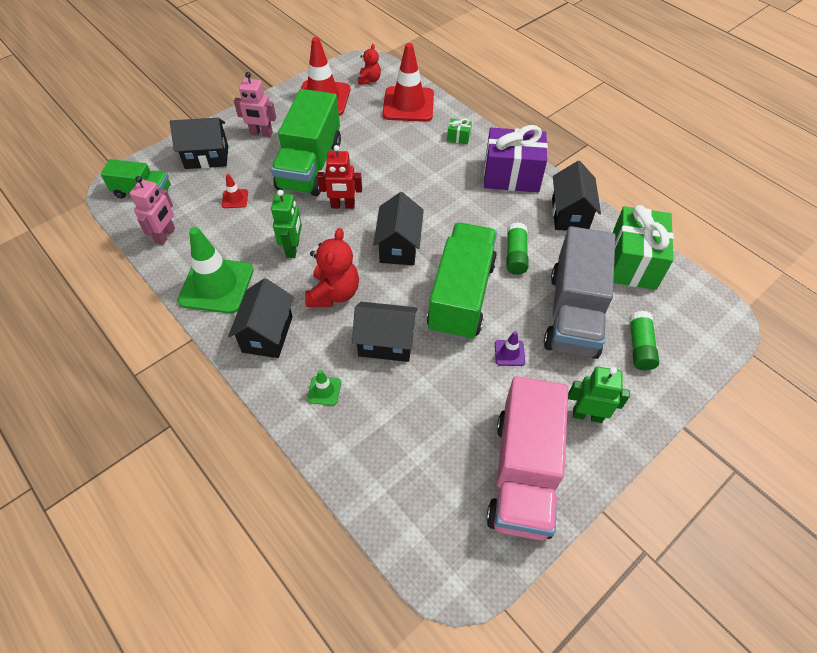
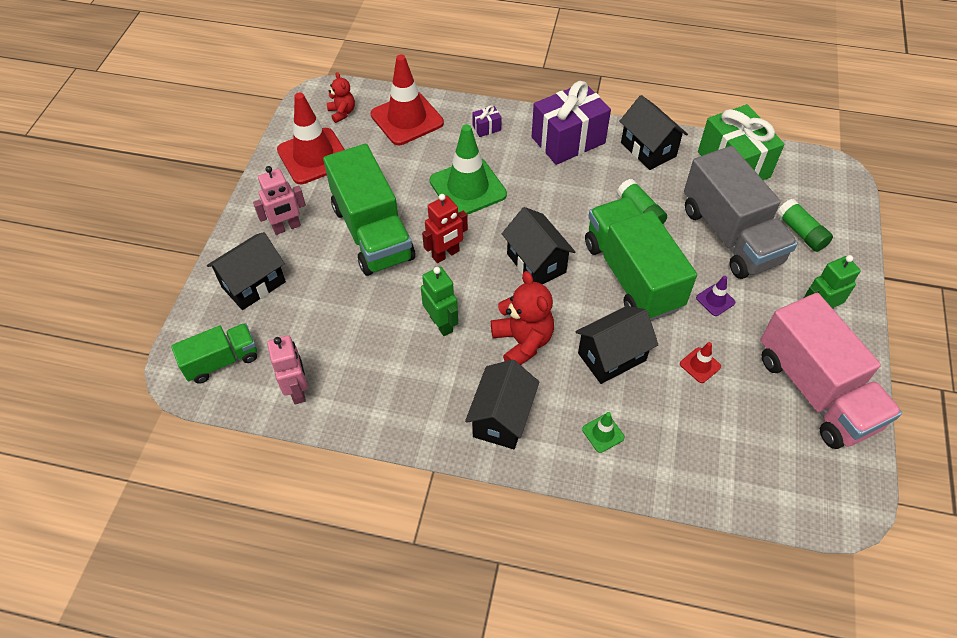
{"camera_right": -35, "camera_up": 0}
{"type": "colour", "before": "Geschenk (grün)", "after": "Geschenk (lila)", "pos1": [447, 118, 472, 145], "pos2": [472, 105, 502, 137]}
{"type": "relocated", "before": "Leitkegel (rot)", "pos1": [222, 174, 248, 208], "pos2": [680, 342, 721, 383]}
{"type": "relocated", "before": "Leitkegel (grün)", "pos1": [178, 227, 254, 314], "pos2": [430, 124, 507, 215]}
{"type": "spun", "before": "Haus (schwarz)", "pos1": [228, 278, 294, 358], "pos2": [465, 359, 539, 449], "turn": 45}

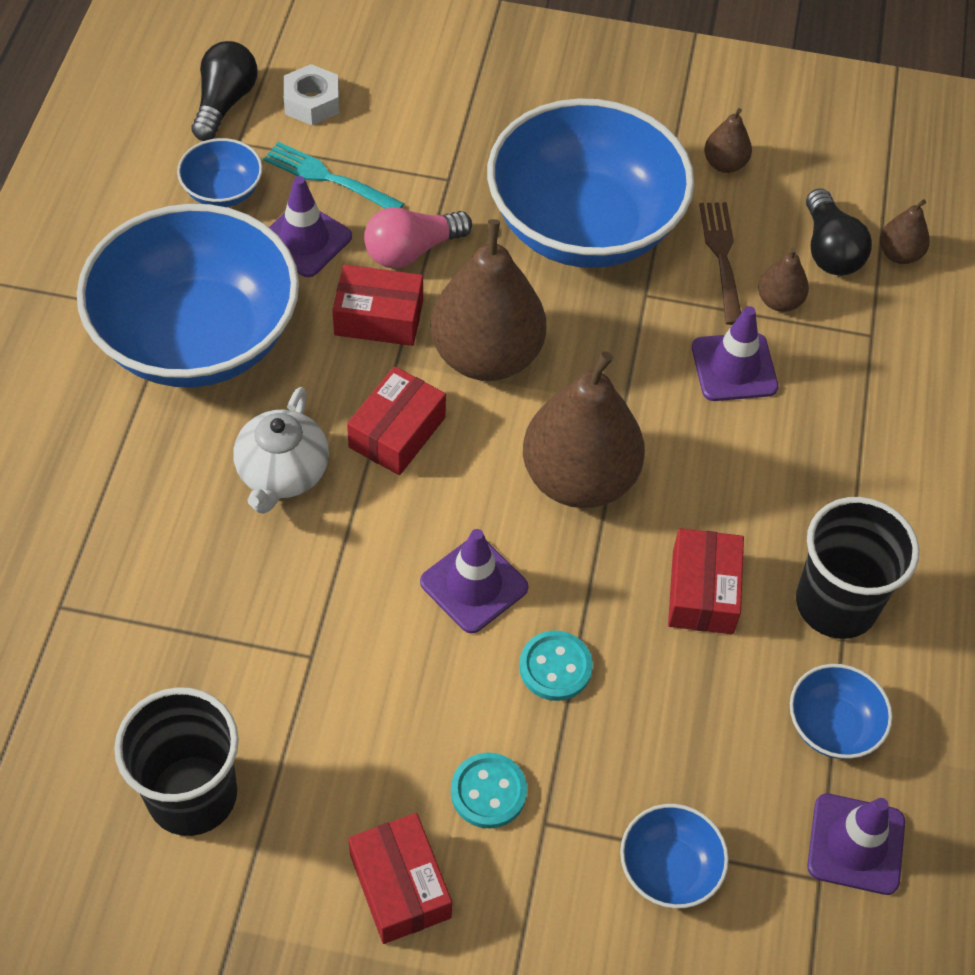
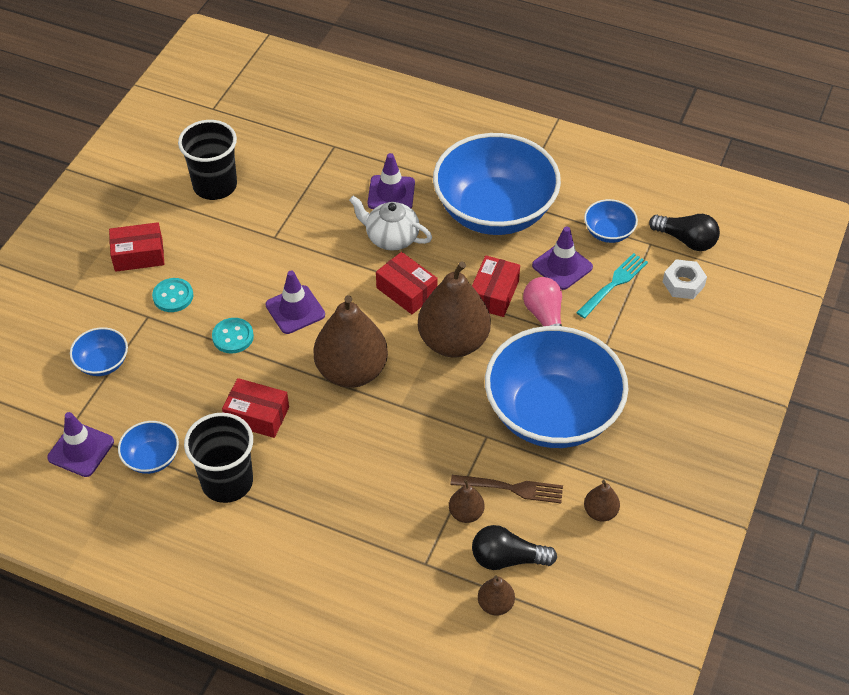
{"camera_right": 105, "camera_up": -5}
{"type": "relocated", "before": "Leitkegel (lila)", "pos1": [692, 306, 779, 401], "pos2": [368, 153, 415, 209]}

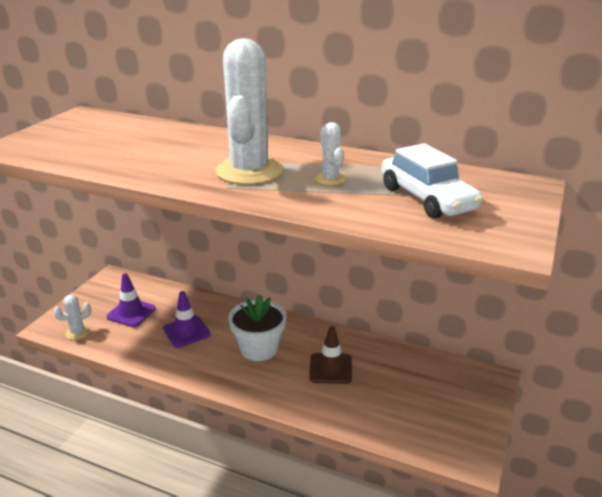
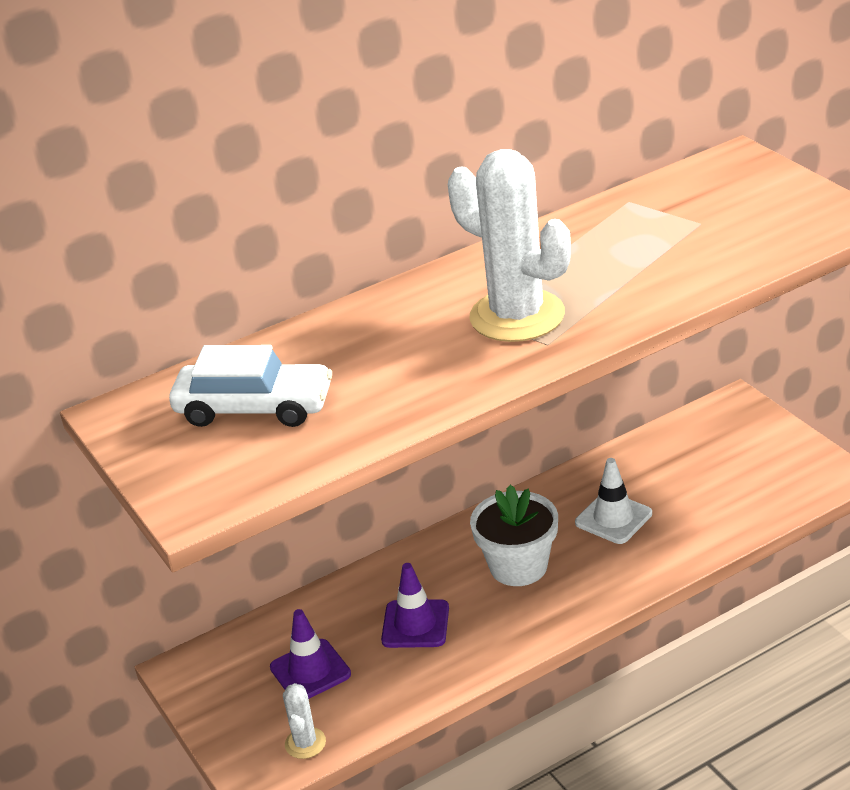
{"camera_right": -50, "camera_up": 5}
{"type": "missing", "before": "Kaktus (weiß)", "pos1": [315, 122, 346, 185]}
{"type": "relocated", "before": "Auto (weiß)", "pos1": [382, 143, 483, 219], "pos2": [169, 345, 332, 427]}
{"type": "colour", "before": "Leitkegel (braun)", "after": "Leitkegel (weiß)", "pos1": [309, 326, 352, 384], "pos2": [575, 458, 652, 544]}

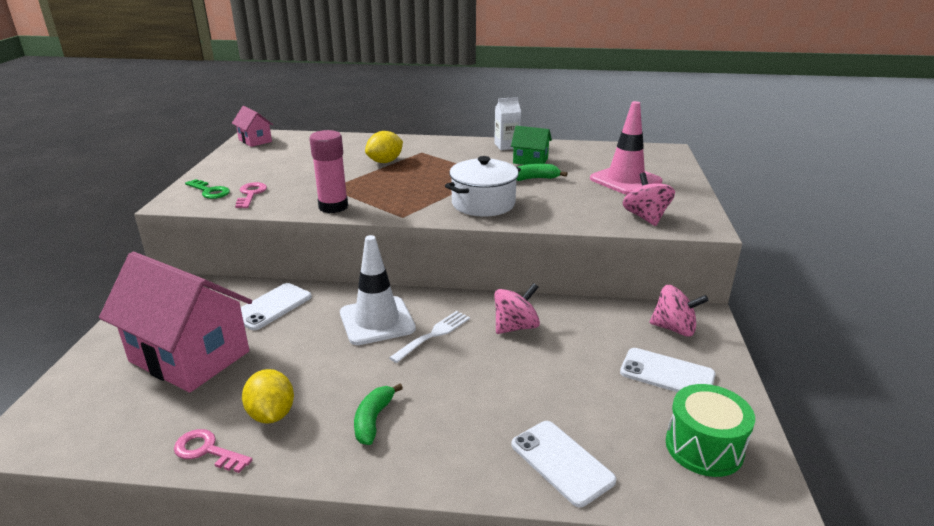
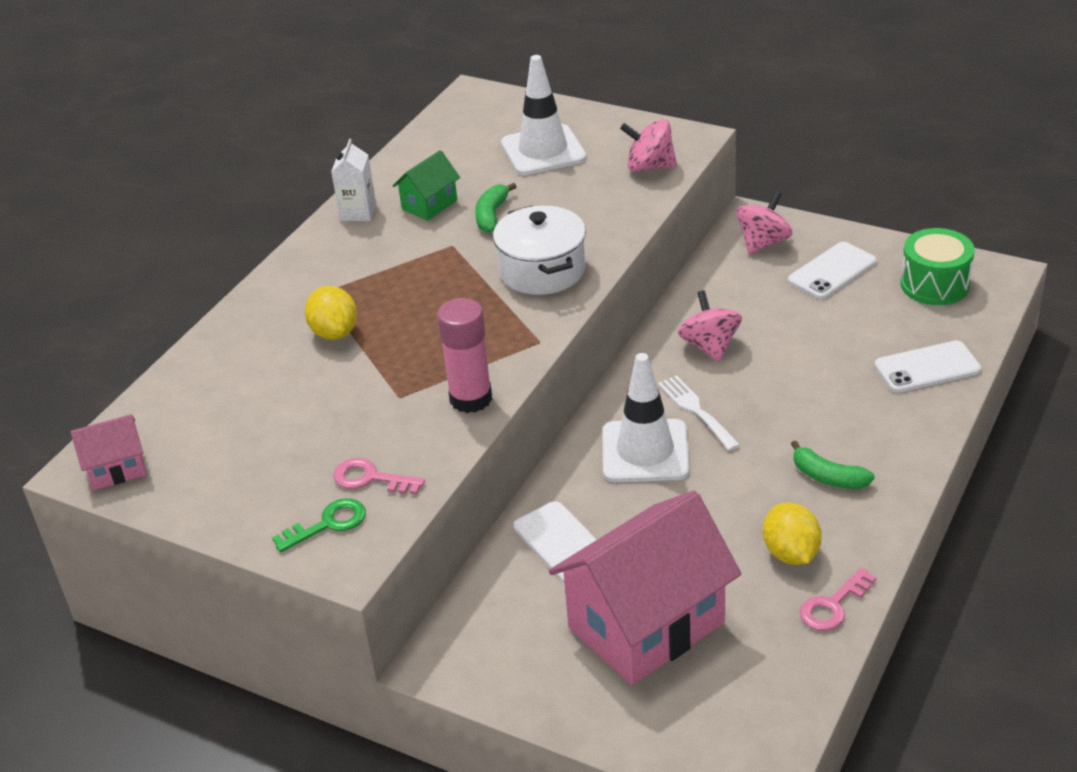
{"camera_right": -65, "camera_up": 10}
{"type": "colour", "before": "Leitkegel (rosa)", "after": "Leitkegel (weiß)", "pos1": [590, 101, 662, 195], "pos2": [501, 55, 586, 175]}
{"type": "spun", "before": "Zitrone (gelb)", "pos1": [242, 369, 294, 424], "pos2": [763, 502, 822, 565], "turn": 75}

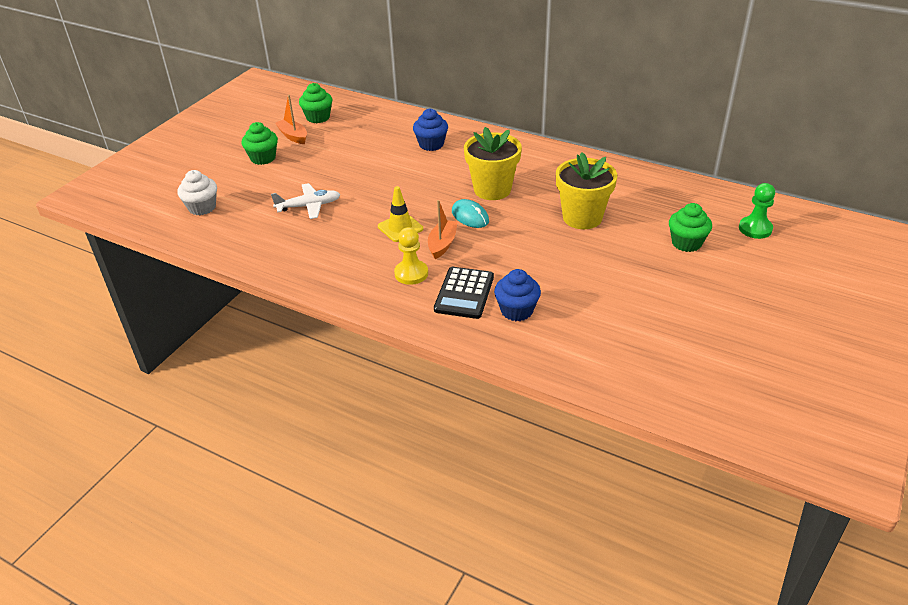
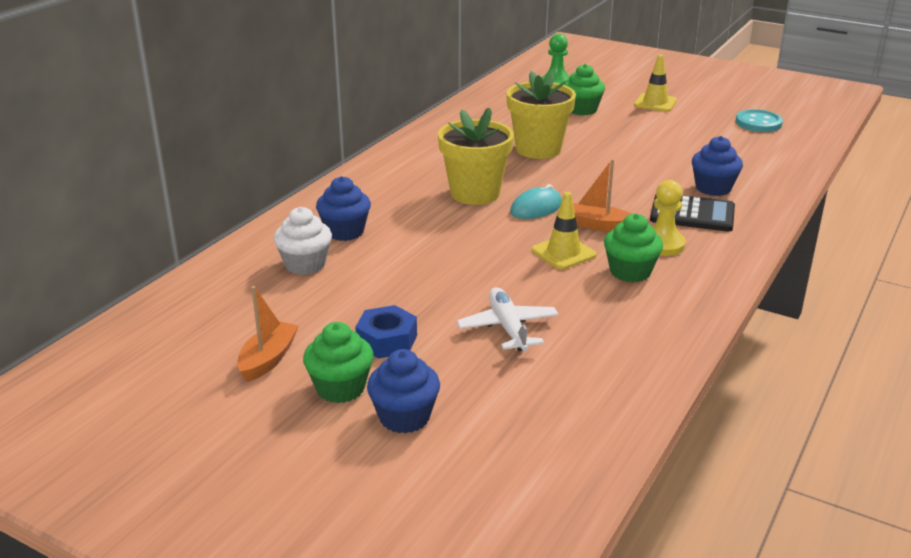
{"camera_right": -90, "camera_up": -10}
{"type": "relocated", "before": "Muffin (grün)", "pos1": [299, 83, 332, 123], "pos2": [604, 213, 663, 282]}
{"type": "spun", "before": "Boot (orange)", "pos1": [275, 95, 307, 144], "pos2": [237, 286, 299, 382], "turn": 150}
{"type": "relocated", "before": "Muffin (weiß)", "pos1": [177, 170, 217, 216], "pos2": [274, 207, 332, 275]}
{"type": "appeared", "after": "Leitkegel (gelb)", "pos2": [634, 55, 677, 112]}
{"type": "appeared", "after": "Knopf (türkis)", "pos2": [736, 109, 783, 132]}
{"type": "appeared", "after": "Sechskantmutter (blau)", "pos2": [355, 305, 417, 359]}
{"type": "appeared", "after": "Muffin (blau)", "pos2": [367, 349, 440, 434]}

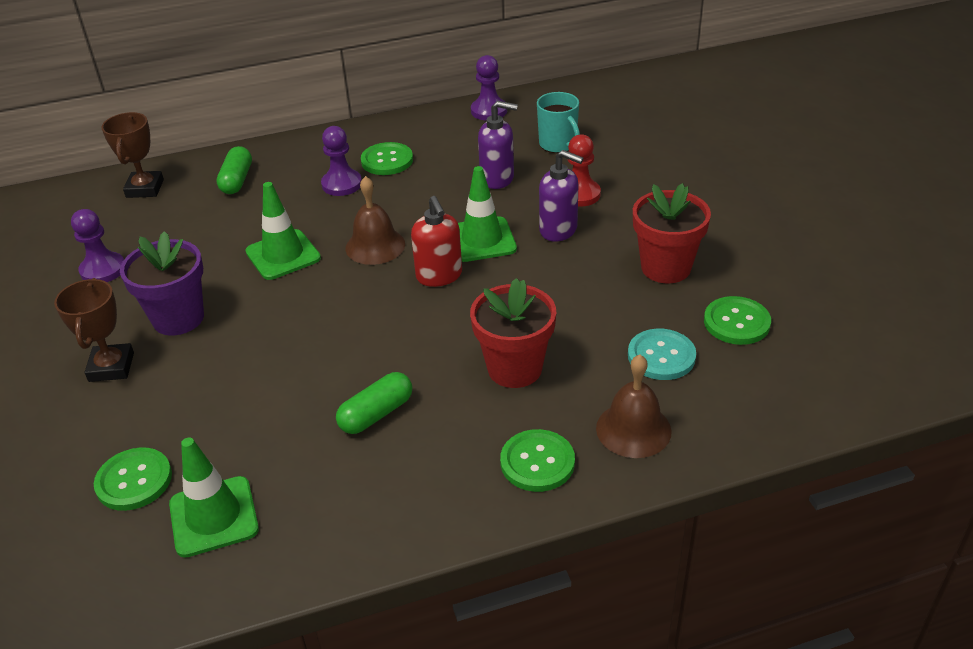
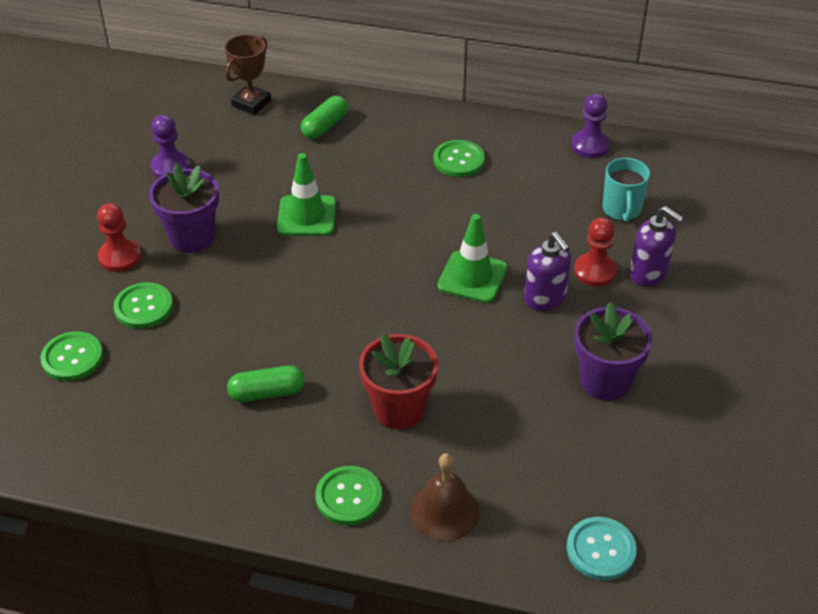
{"camera_right": 30, "camera_up": 5}
{"type": "relocated", "before": "Seifenspender (lila)", "pos1": [478, 101, 518, 189], "pos2": [629, 206, 684, 286]}
{"type": "missing", "before": "Bauer (lila)", "pos1": [321, 126, 362, 196]}
{"type": "missing", "before": "Glocke (braun)", "pos1": [346, 176, 405, 265]}
{"type": "colour", "before": "Blumentopf (rot)", "after": "Blumentopf (lila)", "pos1": [633, 183, 711, 283], "pos2": [574, 302, 653, 400]}
{"type": "missing", "before": "Seifenspender (rot)", "pos1": [411, 196, 462, 287]}
{"type": "exchanged", "before": "Pokal (braun)", "after": "Bauer (rot)", "pos1": [54, 278, 134, 382], "pos2": [97, 203, 141, 272]}
{"type": "relocated", "before": "Knopf (grün)", "pos1": [704, 296, 771, 345], "pos2": [113, 282, 173, 329]}
{"type": "relocated", "before": "Knopf (türkis)", "pos1": [628, 329, 696, 380], "pos2": [566, 517, 637, 580]}
{"type": "missing", "before": "Leitkegel (grün)", "pos1": [169, 438, 259, 558]}

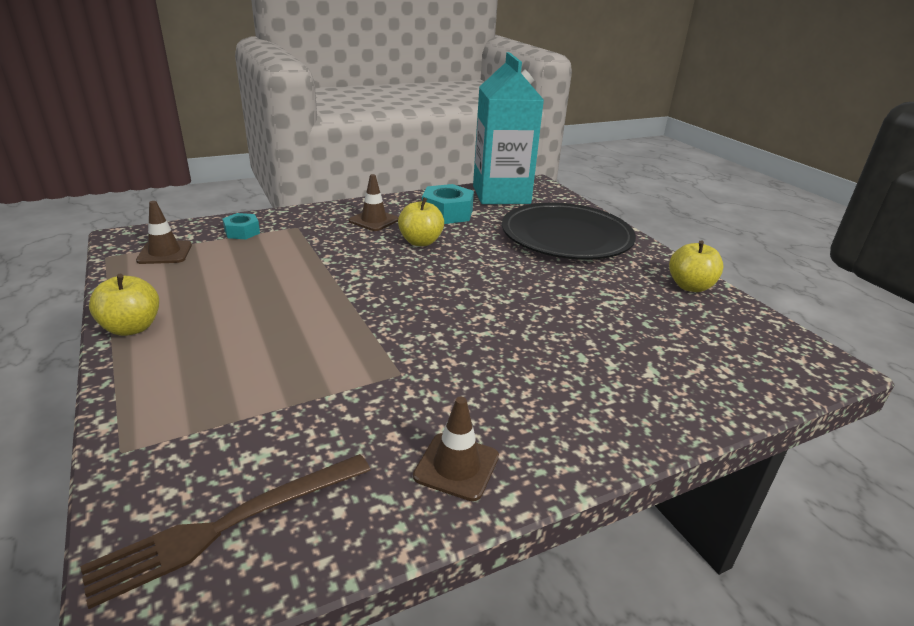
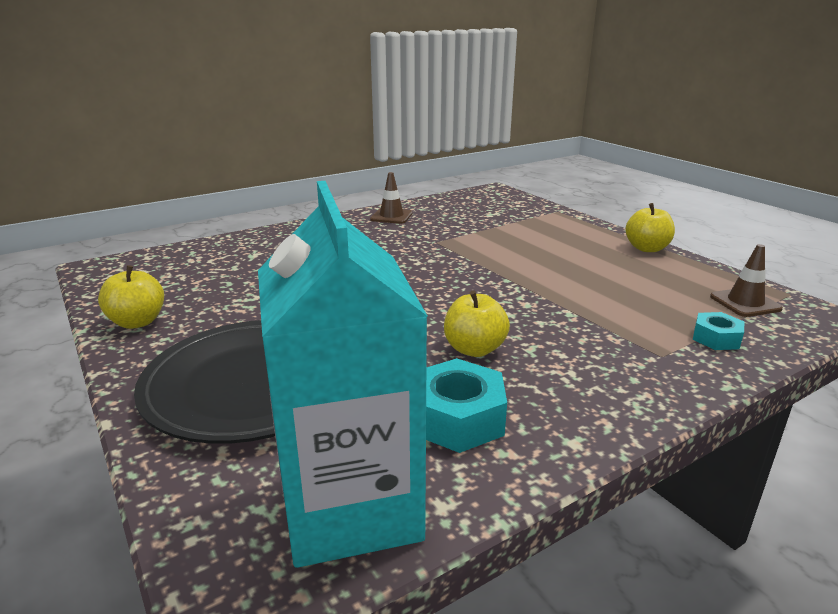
{"camera_right": 175, "camera_up": -5}
{"type": "missing", "before": "Leitkegel (braun)", "pos1": [349, 174, 399, 231]}
{"type": "missing", "before": "Gabel (braun)", "pos1": [80, 454, 371, 609]}

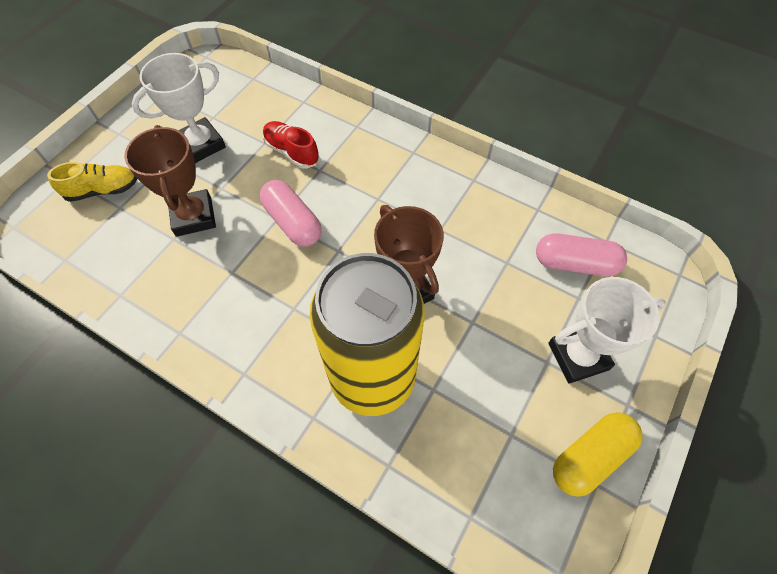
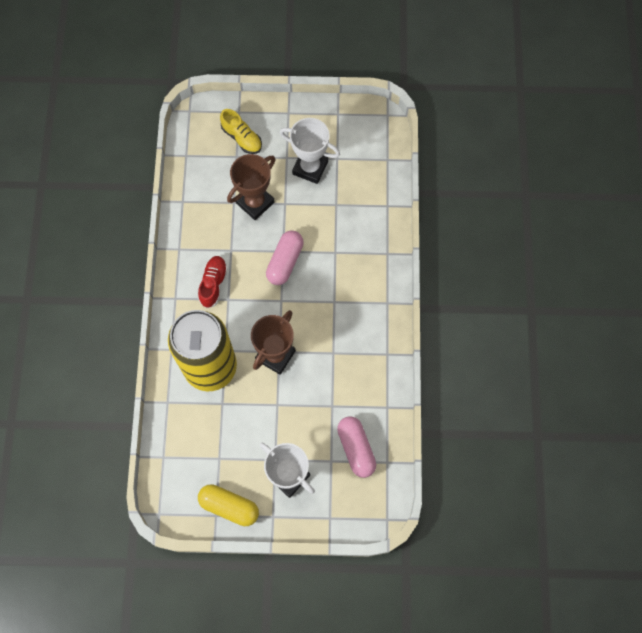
{"camera_right": 60, "camera_up": 10}
{"type": "relocated", "before": "Schuh (rot)", "pos1": [263, 121, 320, 169], "pos2": [198, 256, 228, 308]}

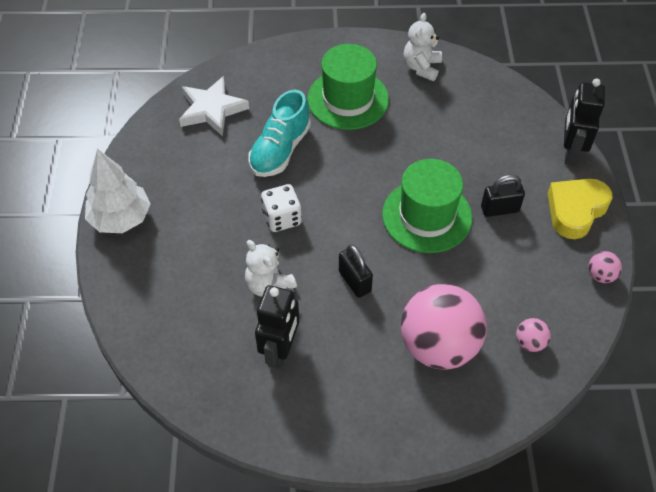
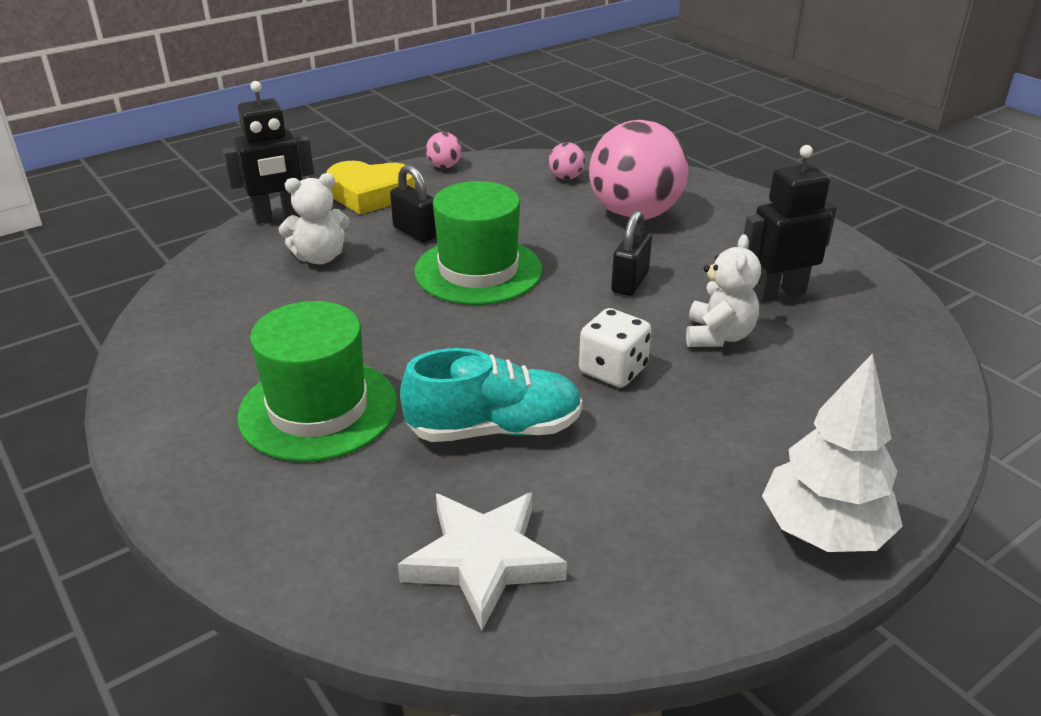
{"camera_right": -125, "camera_up": -20}
{"type": "relocated", "before": "Teddybär (weiß)", "pos1": [404, 13, 442, 81], "pos2": [279, 173, 350, 264]}

